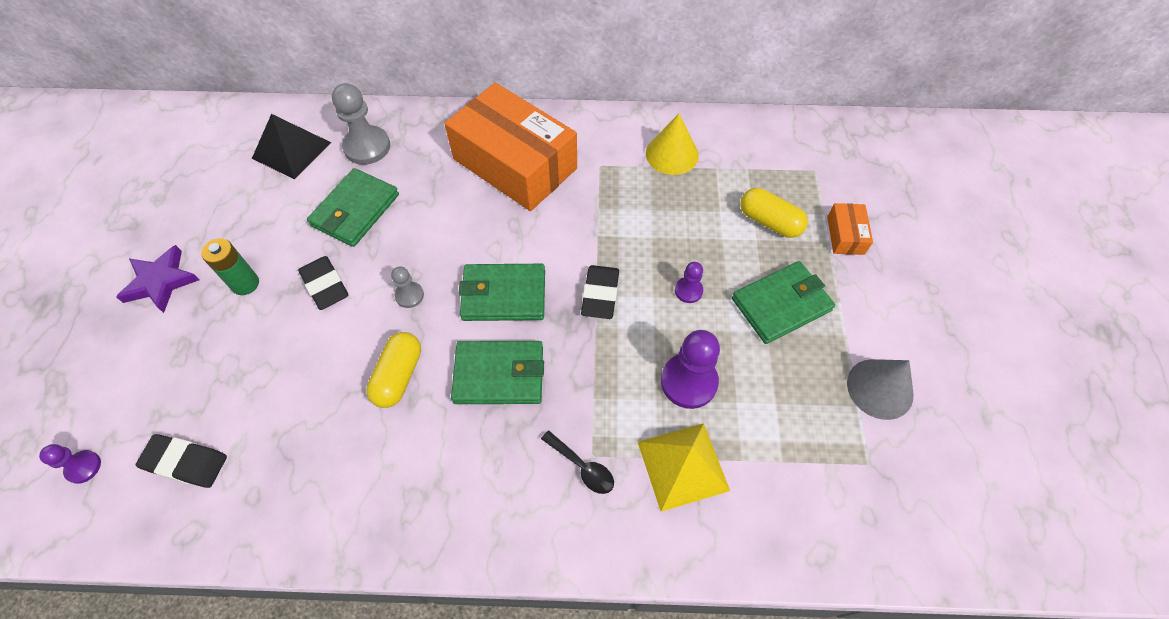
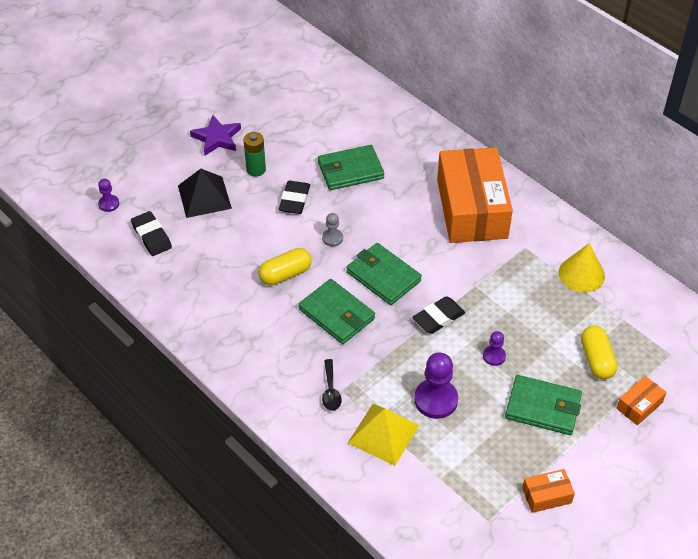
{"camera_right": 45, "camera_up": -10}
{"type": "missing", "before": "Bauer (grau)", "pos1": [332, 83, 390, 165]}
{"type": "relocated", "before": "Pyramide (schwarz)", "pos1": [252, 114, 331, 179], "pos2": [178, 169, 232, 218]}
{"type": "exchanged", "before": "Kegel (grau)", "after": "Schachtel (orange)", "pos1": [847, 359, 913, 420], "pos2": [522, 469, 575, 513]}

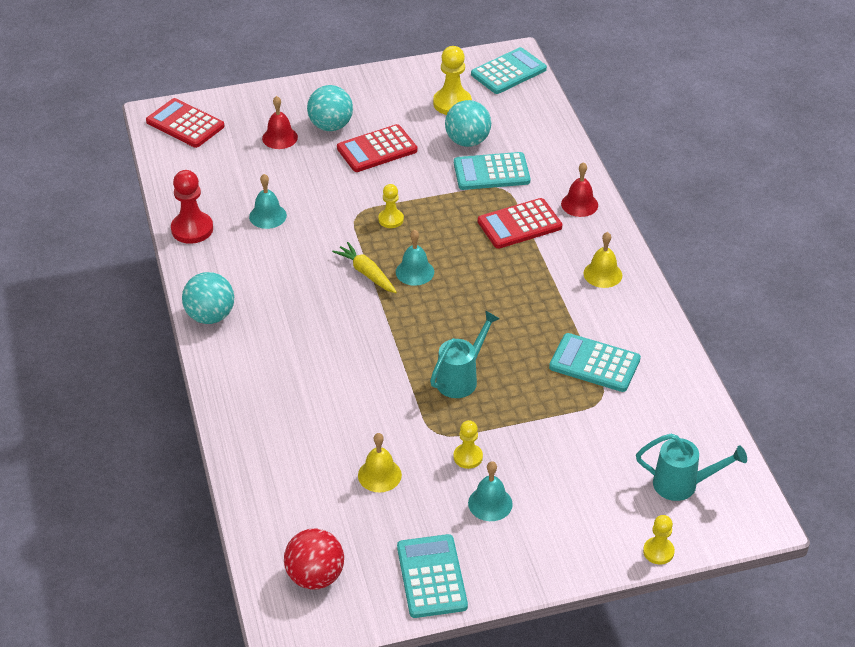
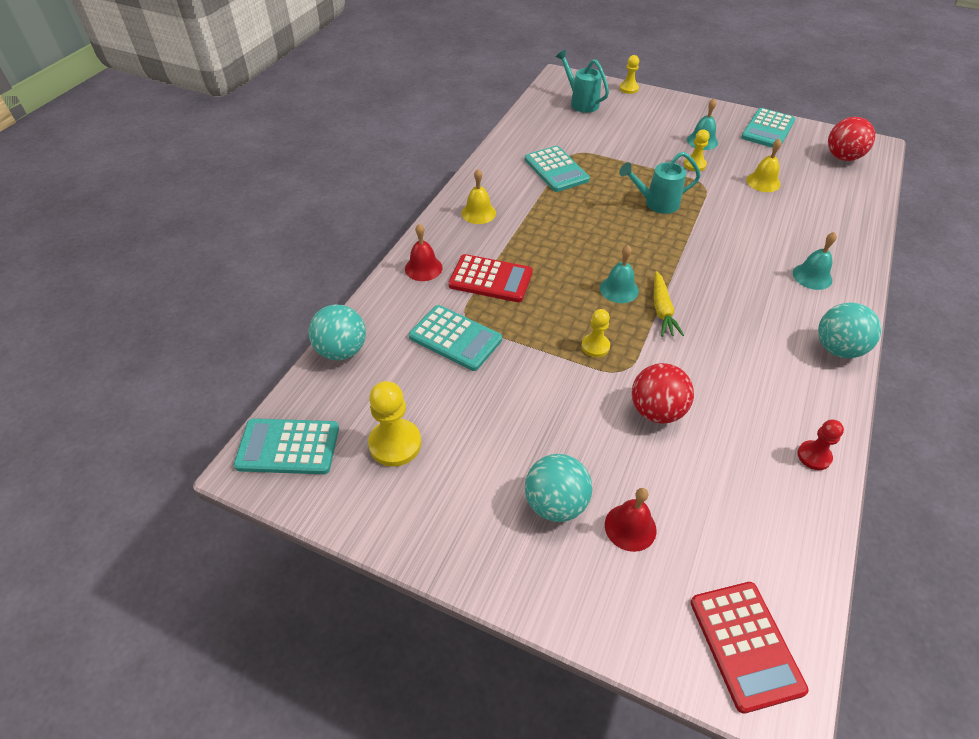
{"camera_right": -140, "camera_up": 5}
{"type": "relocated", "before": "Ball (türkis)", "pos1": [445, 100, 491, 147], "pos2": [308, 305, 366, 360]}
{"type": "missing", "before": "Taschenrechner (rot)", "pos1": [337, 124, 417, 172]}
{"type": "size", "before": "Bauer (rot)", "pos1": [171, 170, 213, 244], "pos2": [797, 420, 844, 470], "scale": 0.61}
{"type": "relocated", "before": "Glocke (türkis)", "pos1": [249, 174, 287, 229], "pos2": [793, 232, 837, 290]}
{"type": "appeared", "after": "Ball (rot)", "pos2": [632, 363, 694, 424]}

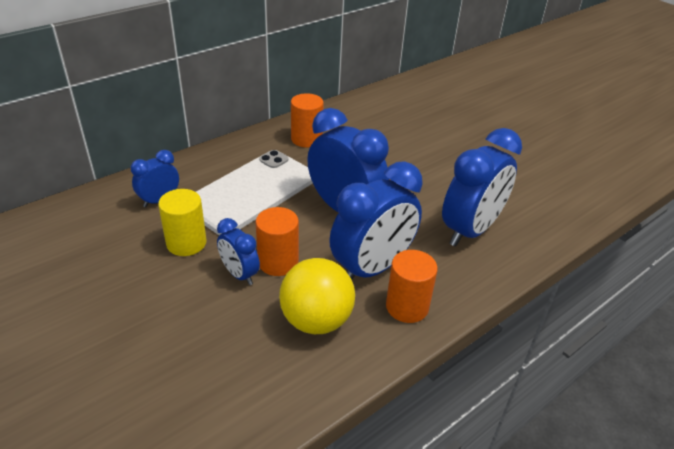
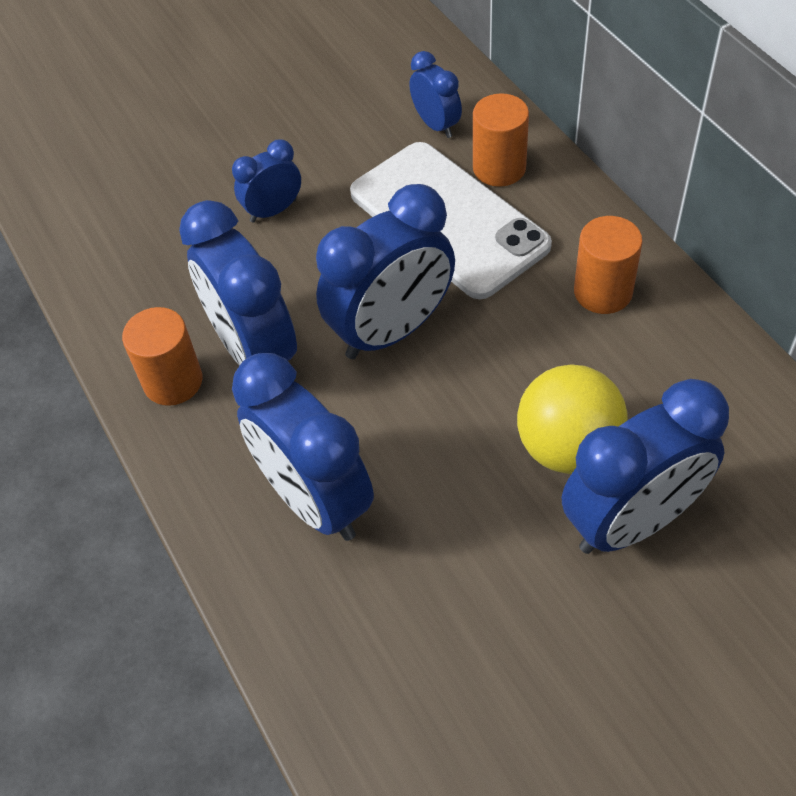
{"camera_right": 105, "camera_up": 15}
{"type": "missing", "before": "Vollzylinder (gelb)", "pos1": [158, 189, 206, 256]}
{"type": "relocated", "before": "Vollzylinder (orange)", "pos1": [255, 207, 299, 276], "pos2": [473, 93, 529, 187]}
{"type": "relocated", "before": "Ball (gelb)", "pos1": [279, 258, 355, 334], "pos2": [517, 364, 627, 474]}
{"type": "appeared", "after": "Wecker (blau)", "pos2": [562, 379, 729, 554]}

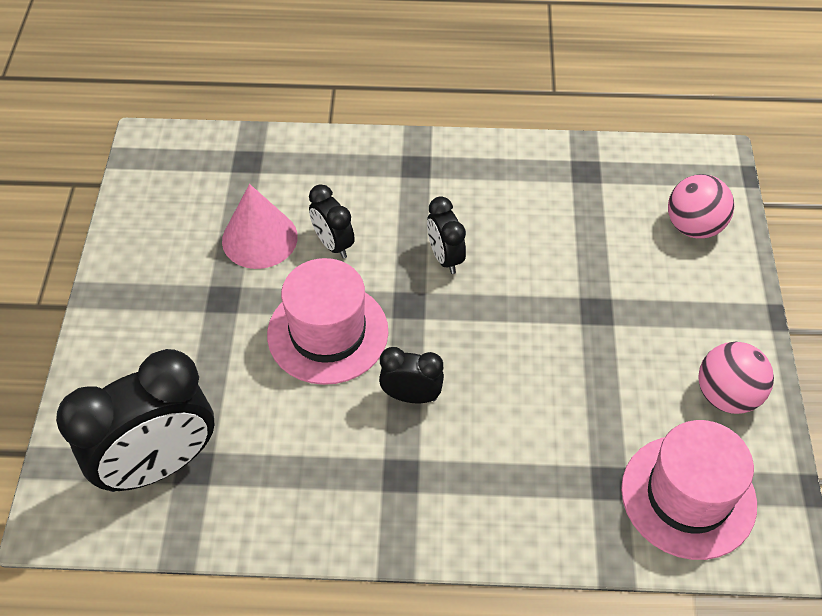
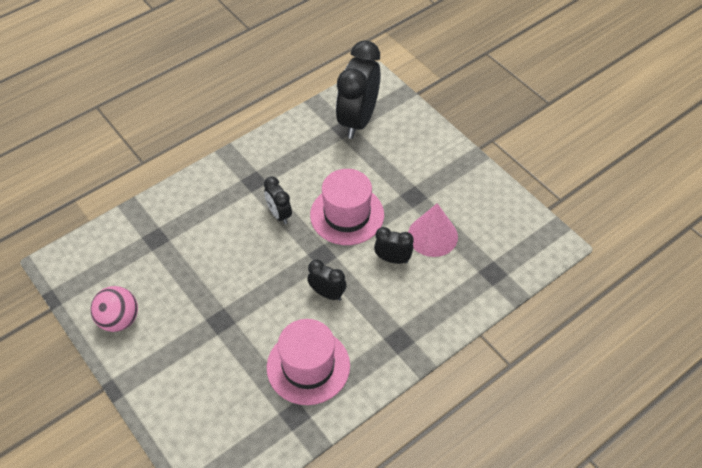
{"camera_right": 140, "camera_up": 0}
{"type": "missing", "before": "Ball (rosa)", "pos1": [668, 174, 734, 239]}
{"type": "spun", "before": "Wecker (schwarz)", "pos1": [379, 347, 444, 403], "pos2": [264, 177, 292, 224], "turn": 90}
{"type": "relocated", "before": "Hut (rosa)", "pos1": [621, 420, 757, 560], "pos2": [267, 319, 350, 405]}

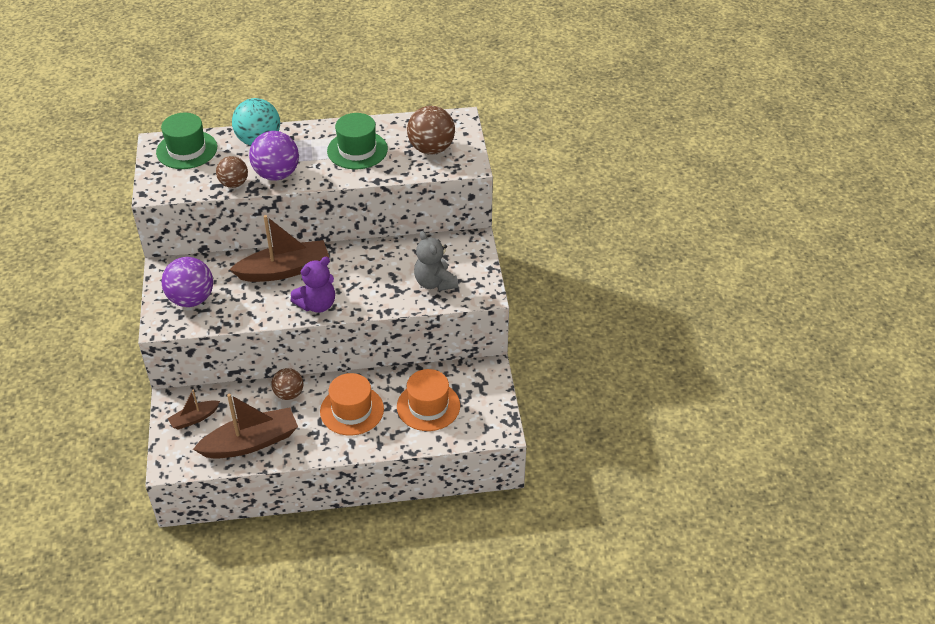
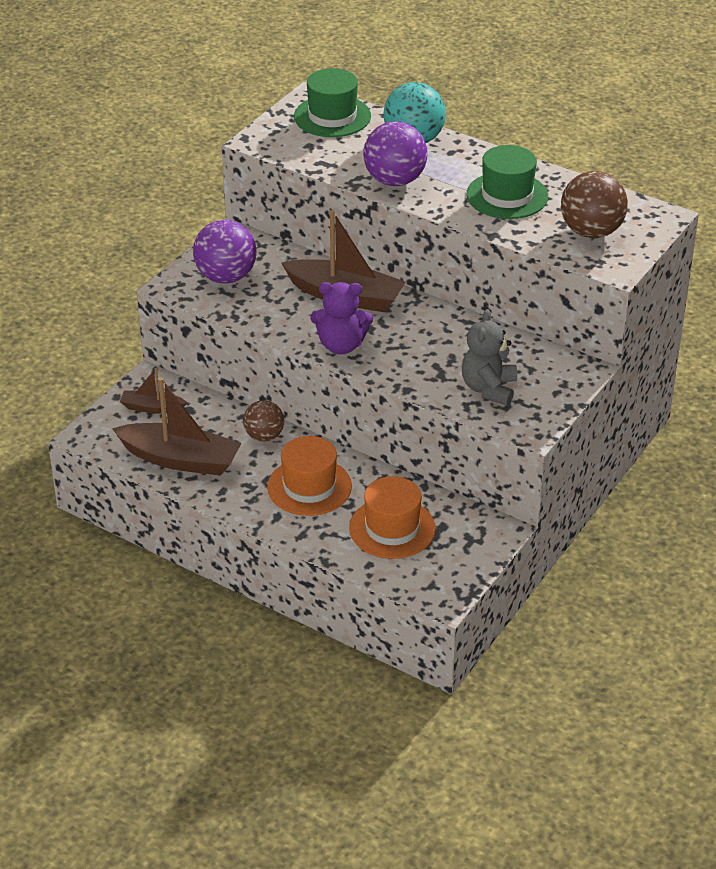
{"camera_right": 40, "camera_up": -5}
{"type": "missing", "before": "Ball (braun)", "pos1": [216, 156, 248, 188]}

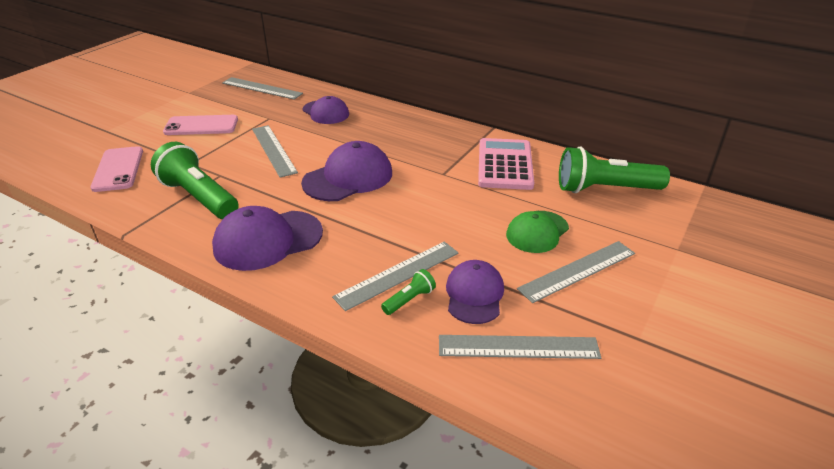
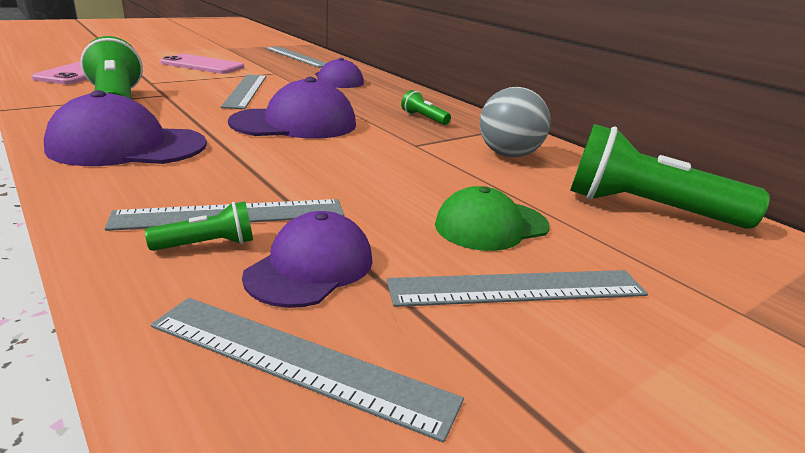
{"camera_right": 20, "camera_up": -10}
{"type": "exchanged", "before": "Taschenrechner (rosa)", "after": "Ball (grau)", "pos1": [478, 138, 534, 190], "pos2": [480, 87, 551, 157]}
{"type": "appeared", "after": "Taschenlampe (grün)", "pos2": [401, 90, 451, 125]}

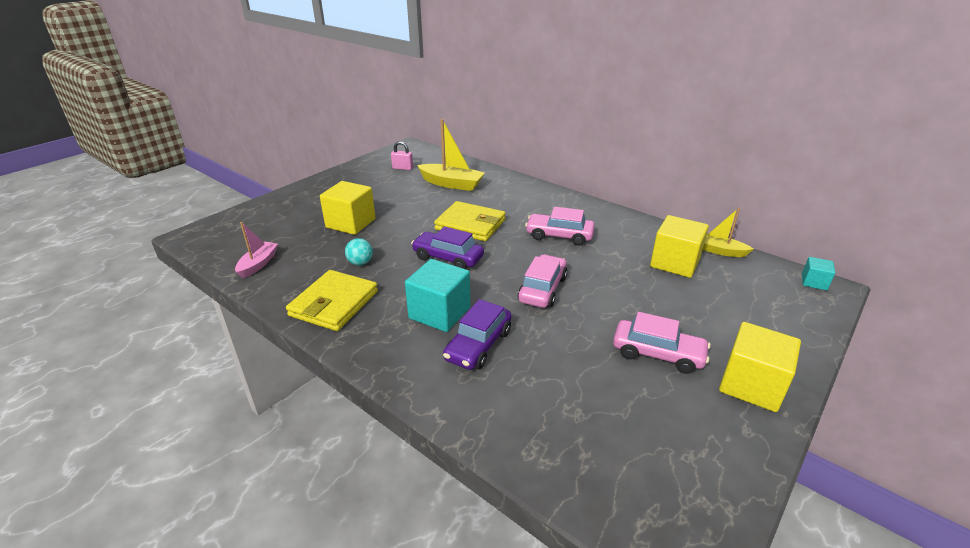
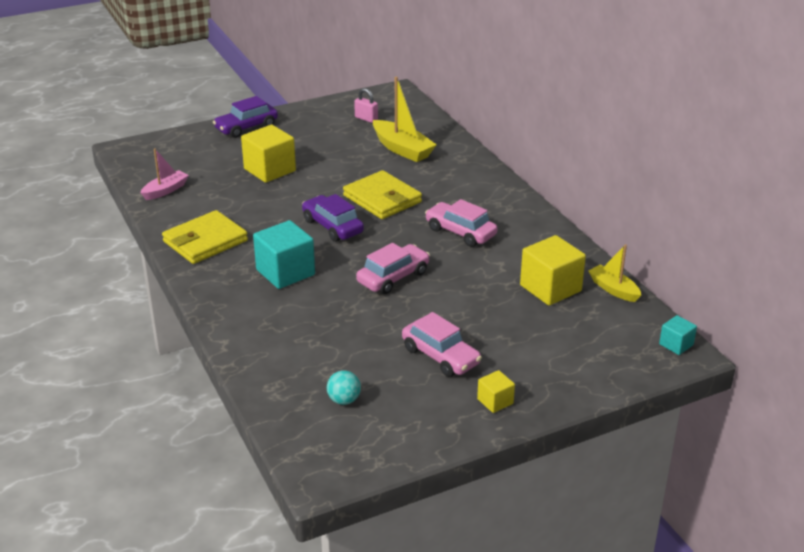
{"camera_right": 25, "camera_up": 0}
{"type": "relocated", "before": "Ball (türkis)", "pos1": [345, 238, 373, 265], "pos2": [327, 370, 361, 405]}
{"type": "relocated", "before": "Auto (lila)", "pos1": [443, 299, 512, 370], "pos2": [213, 96, 278, 138]}
{"type": "size", "before": "Kubus (gelb)", "pos1": [719, 322, 801, 412], "pos2": [477, 370, 515, 413], "scale": 0.52}

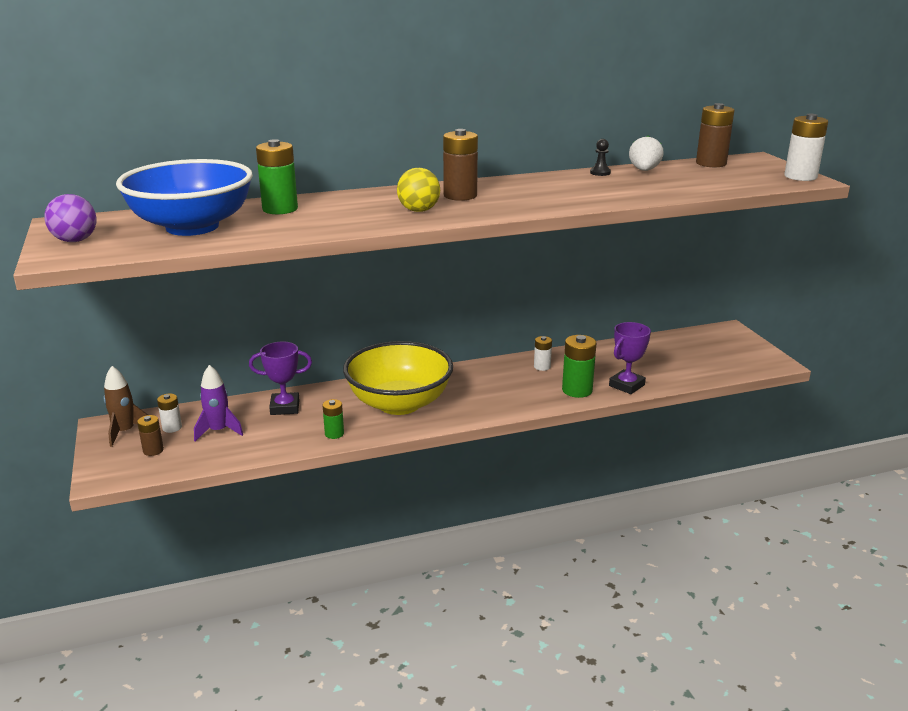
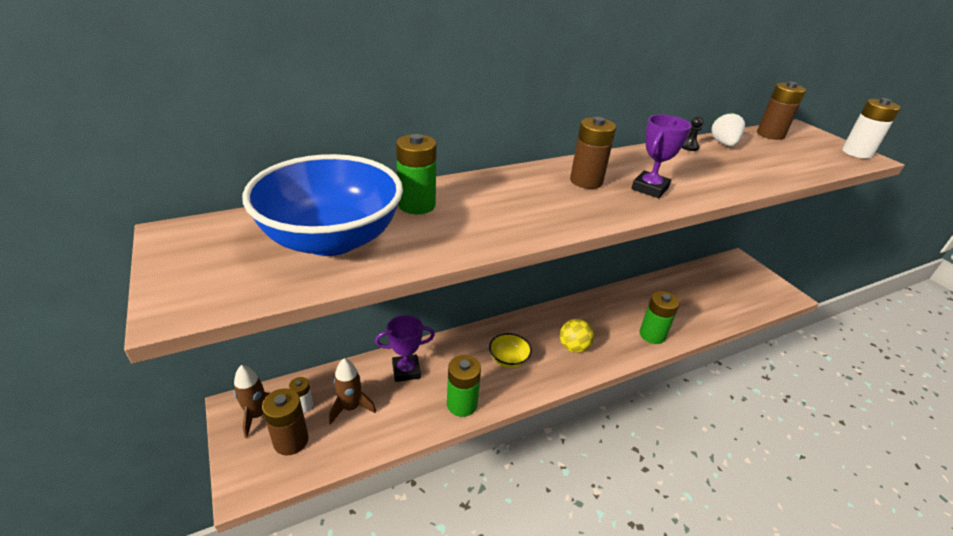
{"camera_right": -10, "camera_up": 10}
{"type": "relocated", "before": "Ball (gelb)", "pos1": [397, 168, 440, 212], "pos2": [560, 319, 594, 353]}
{"type": "missing", "before": "Ball (lila)", "pos1": [44, 194, 97, 242]}
{"type": "relocated", "before": "Pokal (lila)", "pos1": [609, 322, 651, 394], "pos2": [631, 115, 692, 198]}
{"type": "missing", "before": "Batterie (weiß)", "pos1": [534, 336, 552, 371]}
{"type": "size", "before": "Schüssel (gelb)", "pos1": [343, 341, 453, 415], "pos2": [489, 333, 532, 368], "scale": 0.44}
{"type": "colour", "before": "Rakete (lila)", "after": "Rakete (braun)", "pos1": [194, 365, 243, 441], "pos2": [329, 358, 376, 424]}
{"type": "size", "before": "Batterie (grün)", "pos1": [323, 399, 344, 439], "pos2": [447, 355, 481, 417], "scale": 1.72}
{"type": "size", "before": "Batterie (braun)", "pos1": [137, 415, 164, 456], "pos2": [262, 388, 309, 456], "scale": 1.72}

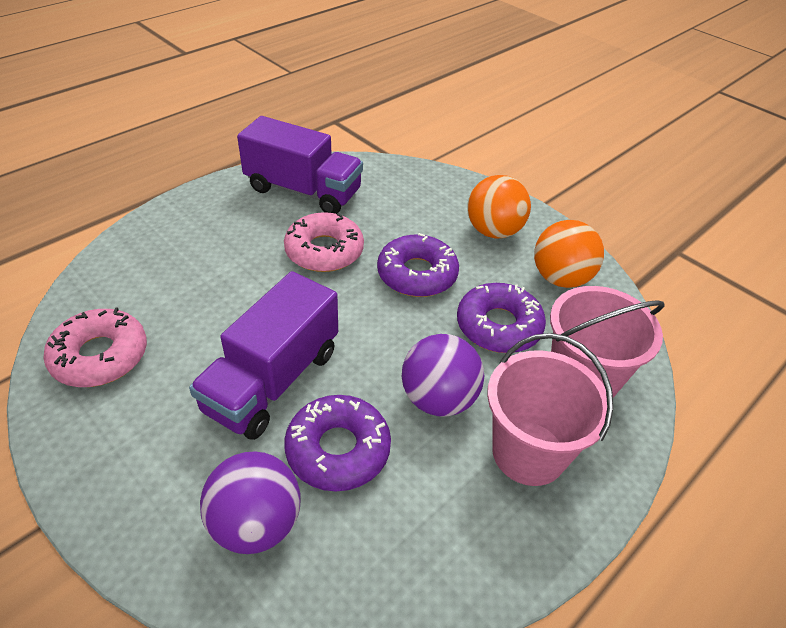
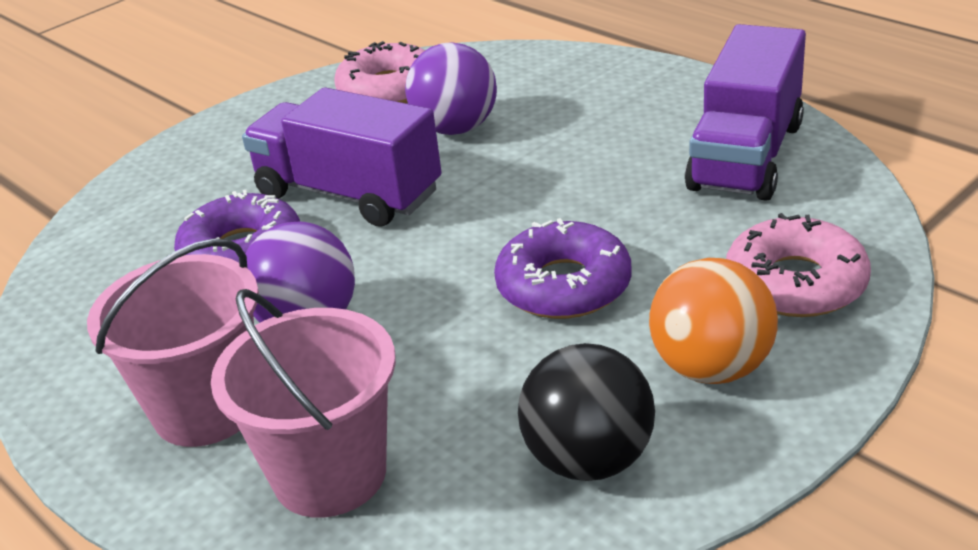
{"camera_right": 95, "camera_up": -10}
{"type": "relocated", "before": "Donut (rosa)", "pos1": [284, 212, 364, 272], "pos2": [726, 213, 871, 317]}
{"type": "colour", "before": "Ball (orange)", "after": "Ball (schwarz)", "pos1": [534, 220, 604, 288], "pos2": [518, 343, 655, 481]}
{"type": "missing", "before": "Donut (lila)", "pos1": [457, 283, 546, 353]}
{"type": "relocated", "before": "Ball (lila)", "pos1": [200, 451, 300, 554], "pos2": [405, 42, 497, 135]}

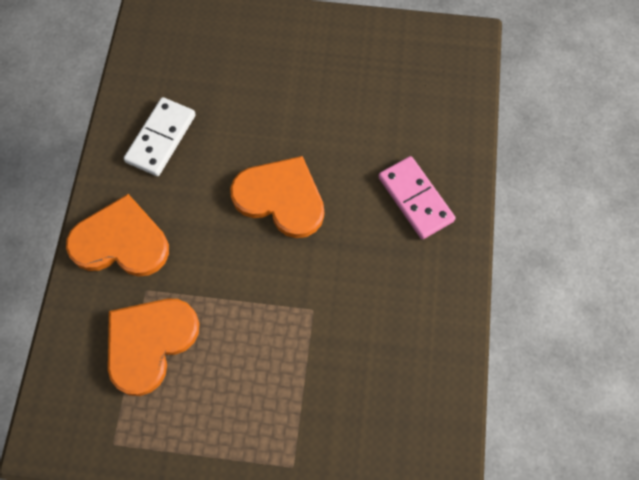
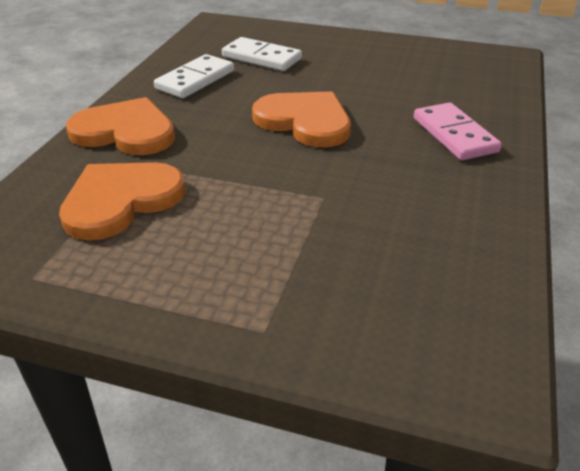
{"camera_right": 10, "camera_up": -30}
{"type": "appeared", "after": "Dominostein (weiß)", "pos2": [222, 37, 302, 71]}

